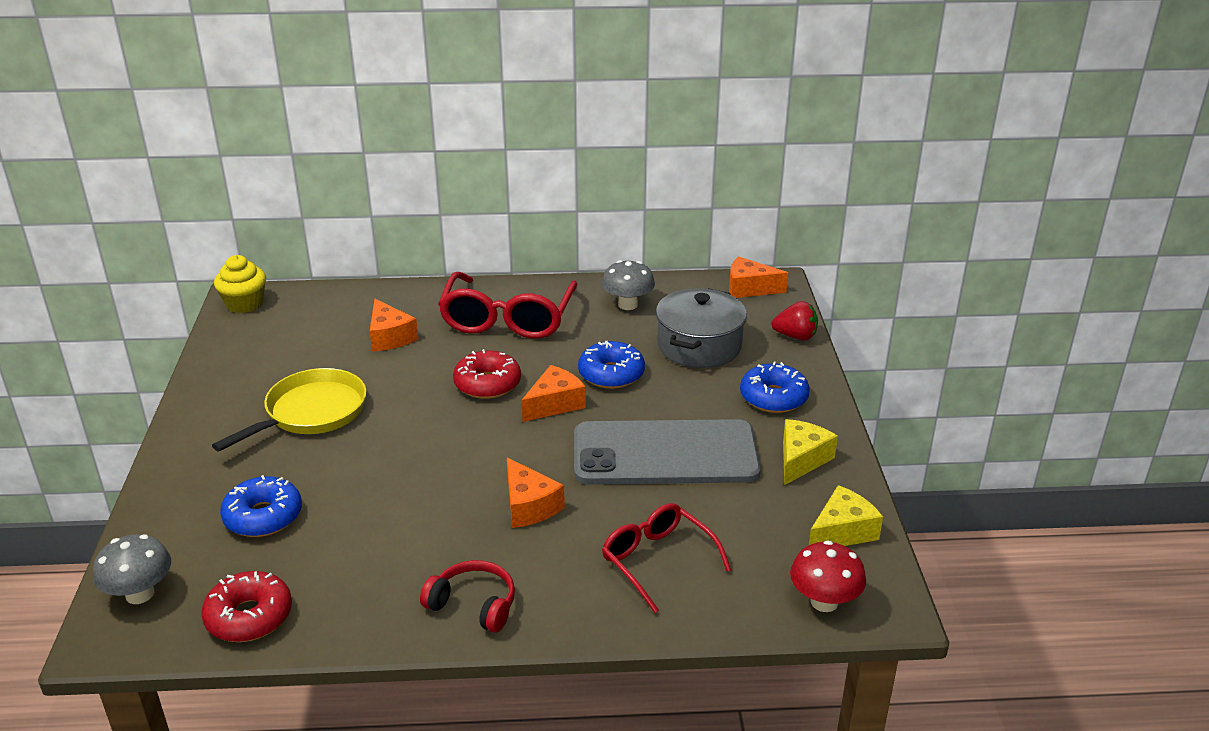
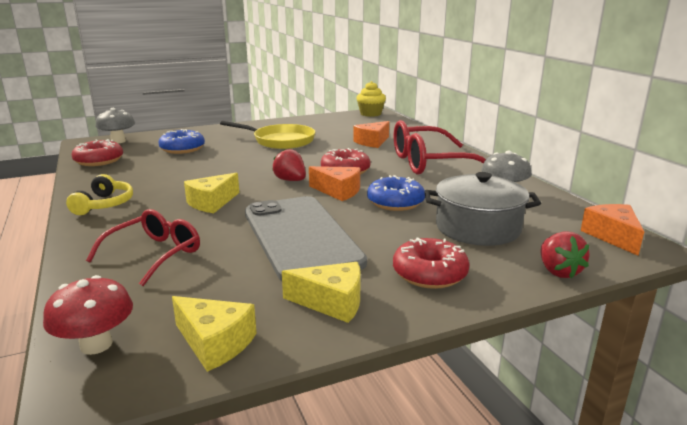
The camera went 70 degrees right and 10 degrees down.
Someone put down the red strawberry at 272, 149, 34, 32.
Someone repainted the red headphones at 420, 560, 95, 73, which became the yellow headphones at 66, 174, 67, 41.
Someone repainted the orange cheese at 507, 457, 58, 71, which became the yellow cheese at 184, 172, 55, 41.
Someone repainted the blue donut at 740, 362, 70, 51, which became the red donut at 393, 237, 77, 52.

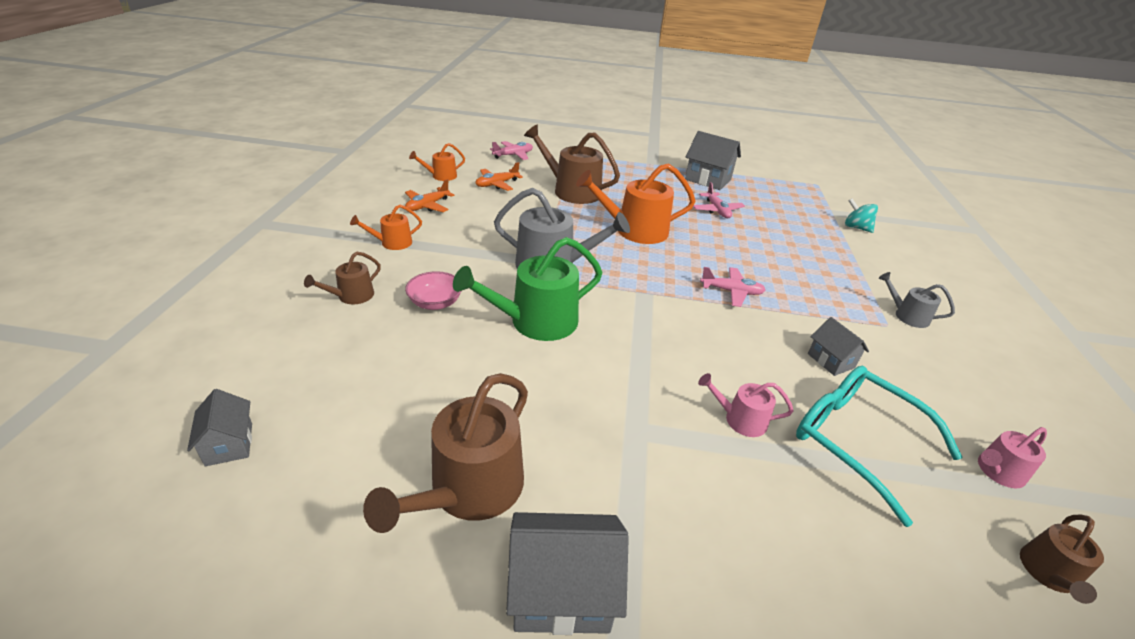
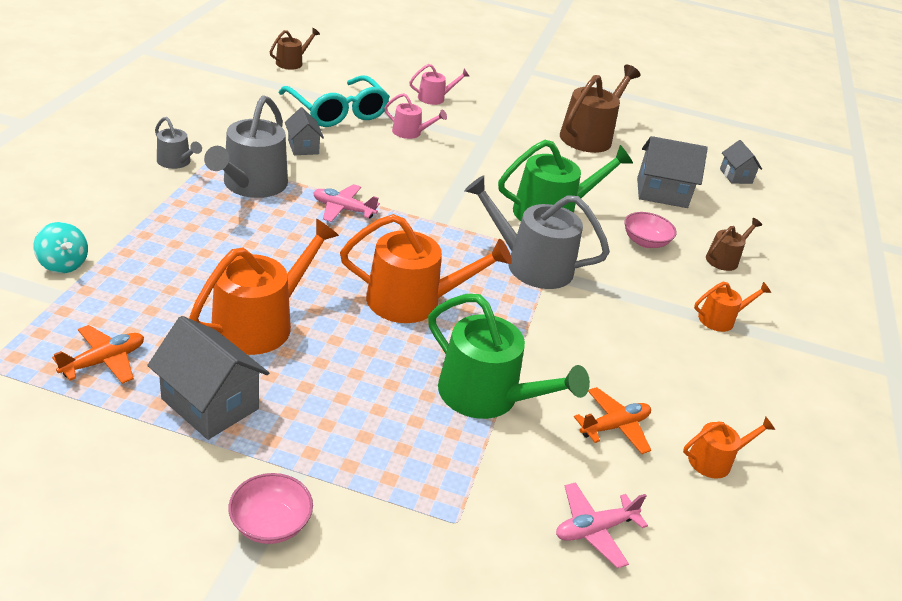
The camera went 175 degrees left and 0 degrees up.
Someone put down the grey watering can at 204, 95, 84, 103.
Someone put down the pink bowl at 228, 473, 85, 71.
Someone carried the orange plane from 405, 179, 50, 33 to 52, 325, 92, 59.
Someone carried the grey house from 506, 512, 123, 123 to 637, 136, 71, 72.
Someone carried the pink watering can from 978, 427, 69, 61 to 409, 64, 61, 41.
Someone swapped the pink plane at 693, 182, 52, 36 for the orange watering can at 189, 219, 150, 136.
Someone repainted the brown watering can at 524, 124, 96, 80, which became the green watering can at 428, 294, 162, 125.

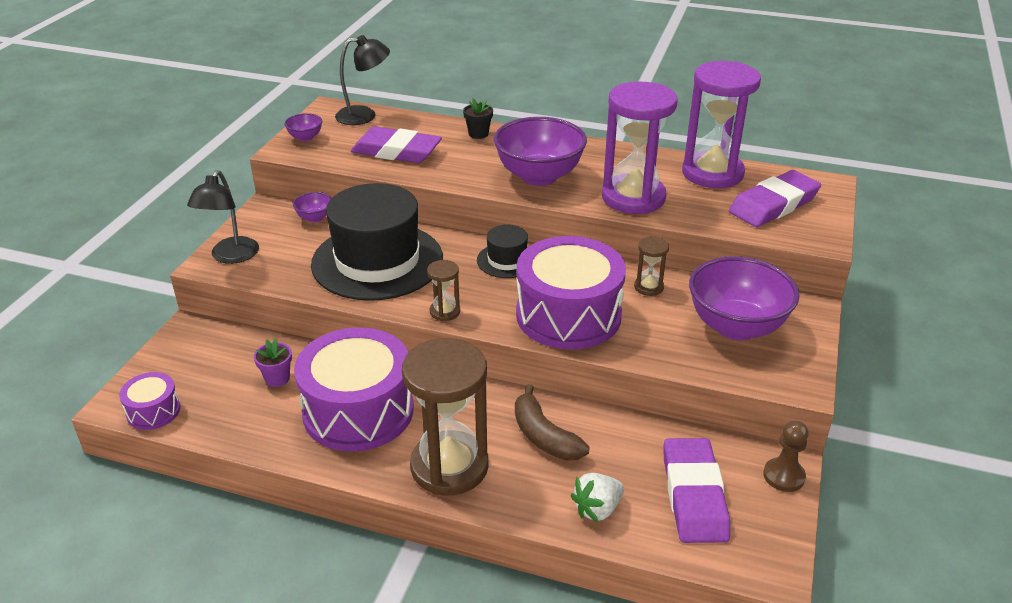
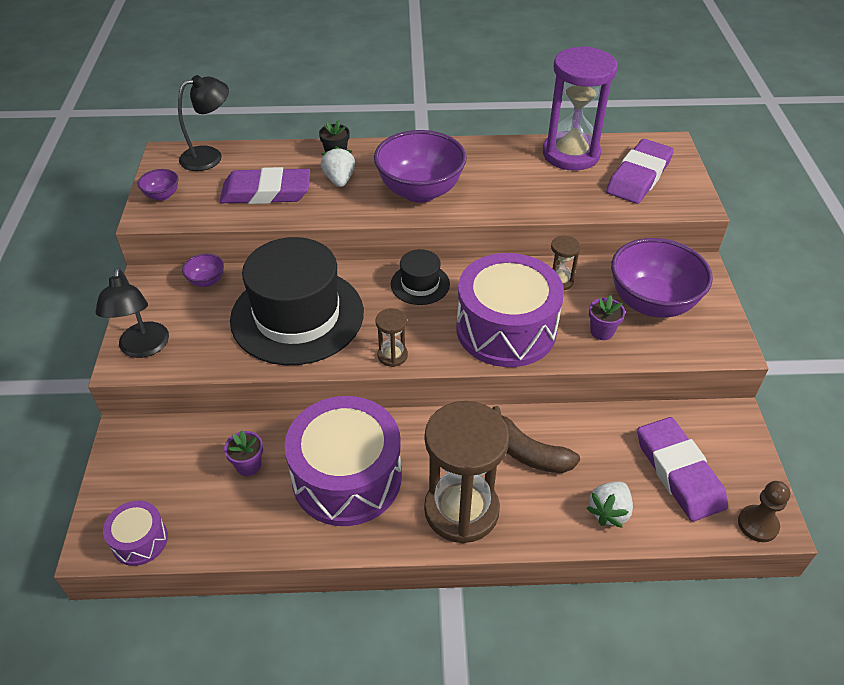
The camera went 20 degrees left and 10 degrees up.
Someone took away the purple hourglass at 602, 82, 76, 132.
Someone put down the white strawberry at 321, 146, 34, 41.
Someone put down the purple flower pot at 589, 295, 36, 45.
Someone carried the brown pawn from 763, 420, 45, 72 to 738, 481, 52, 61.

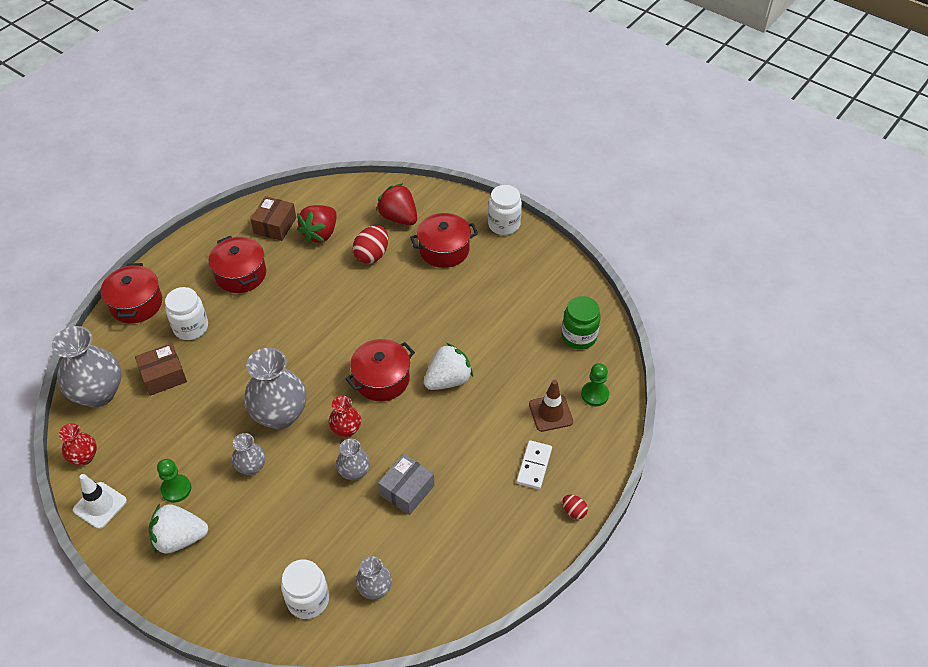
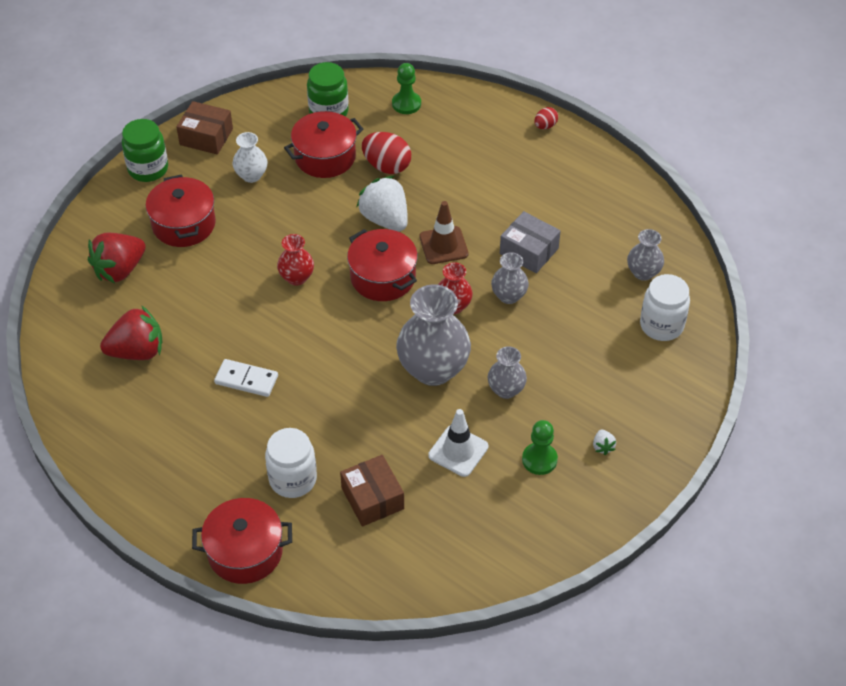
The camera went 90 degrees left and 0 degrees up.
Someone took away the grey vase at 52, 326, 70, 81.
Someone put down the white vase at 233, 132, 34, 51.
Someone carried the red vase from 59, 423, 38, 42 to 277, 234, 37, 52.
Someone carried the white traffic cone from 73, 474, 54, 55 to 428, 409, 60, 68.
Someone carried the red pot from 209, 236, 57, 57 to 284, 111, 80, 67.
Someone carried the brown box from 250, 196, 46, 45 to 176, 101, 57, 54.
Someone carried the red egg from 353, 225, 35, 39 to 362, 132, 49, 42.
Someone carried the white domino from 516, 440, 36, 49 to 214, 359, 64, 38.
Someone carried the brown traffic cone from 529, 380, 44, 52 to 419, 201, 49, 63.
Someone repainted the white jar at 488, 185, 34, 50, which became the green jar at 122, 119, 46, 63.
Someone rotated the red strawberry at 297, 205, 40, 39 by 45 degrees counterclockwise.
Someone scaled the white strawberry at 149, 504, 59, 49 by 0.42.

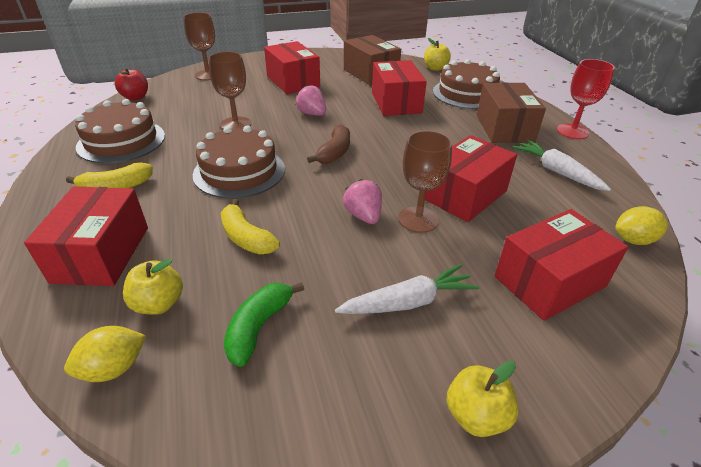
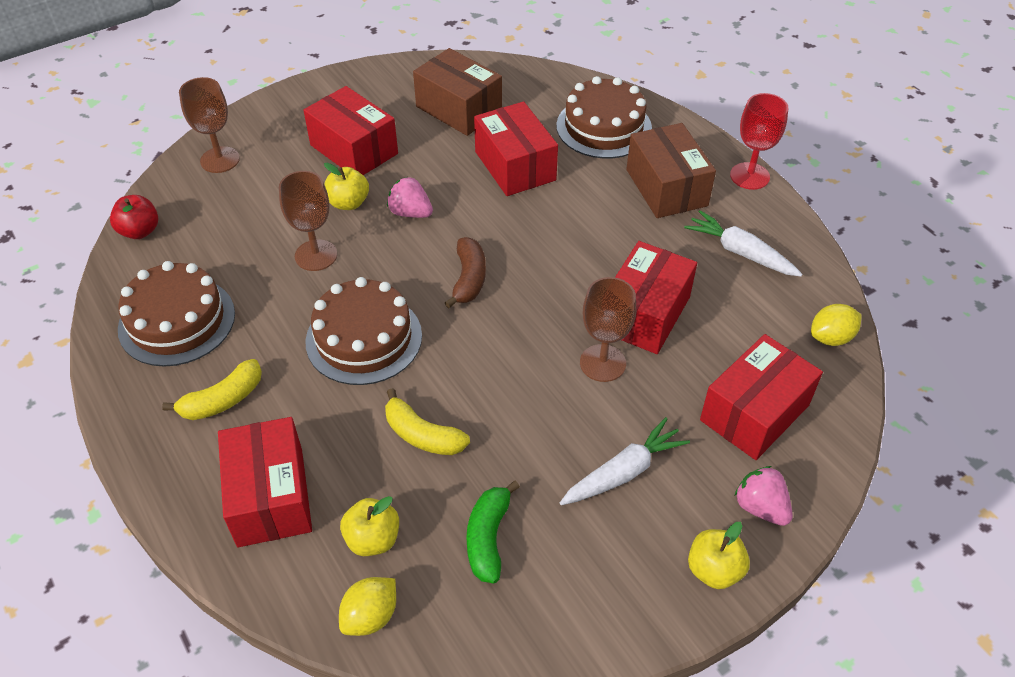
The camera went 15 degrees left and 10 degrees up.
Someone carried the pink strawberry from 343, 179, 39, 45 to 735, 466, 58, 60.
Someone carried the yellow apple from 424, 38, 27, 33 to 324, 163, 45, 47.

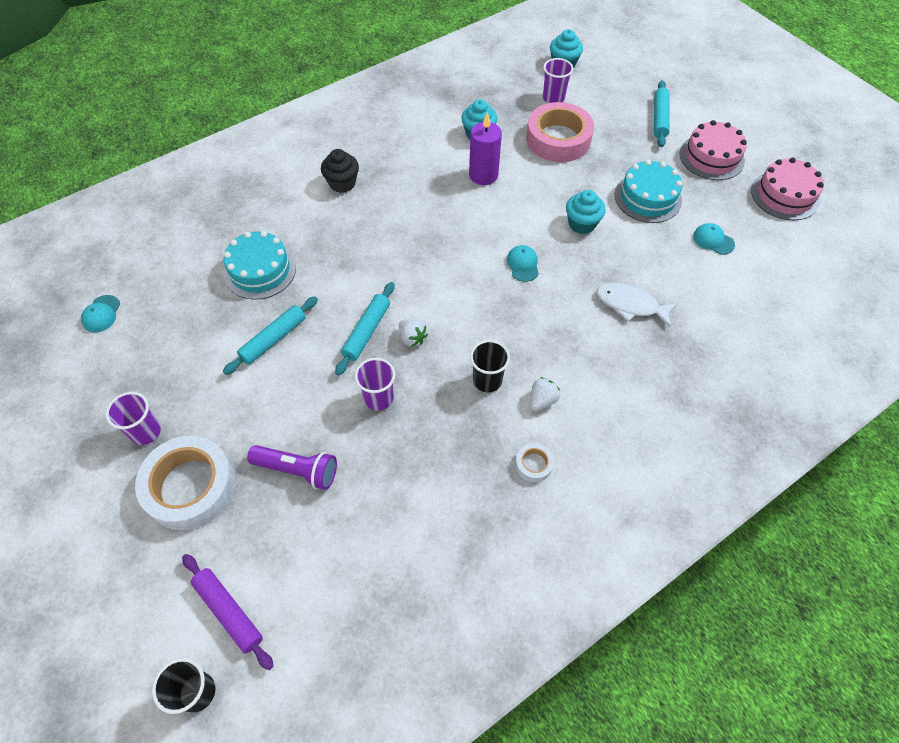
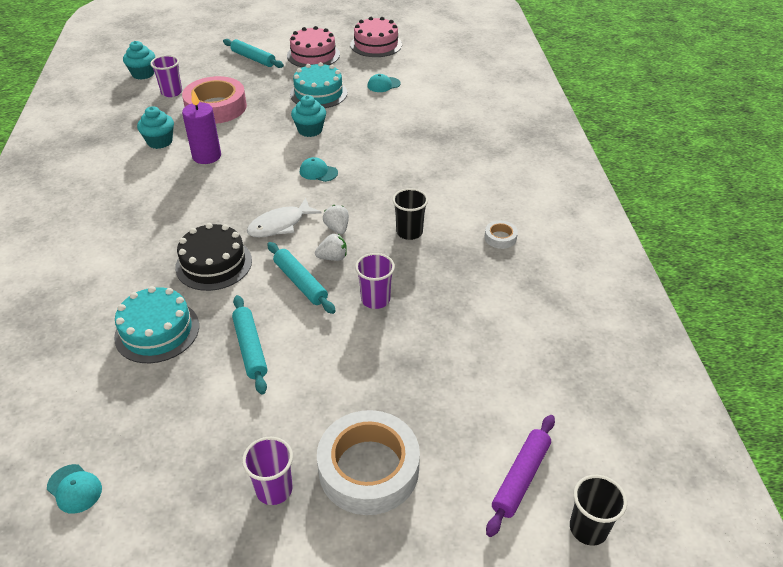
The camera went 60 degrees left and 15 degrees down.
Someone took away the purple flashlight at 247, 445, 90, 45.
Someone took away the black cupcake at 321, 149, 38, 44.
Someone put down the black cake at 175, 223, 77, 68.
Someone carried the white strawberry from 530, 377, 30, 34 to 323, 205, 26, 29.
Someone carried the white fish from 597, 283, 81, 44 to 247, 198, 75, 40.
Someone rotated the purple rolling pin at 182, 554, 91, 116 by 45 degrees counterclockwise.

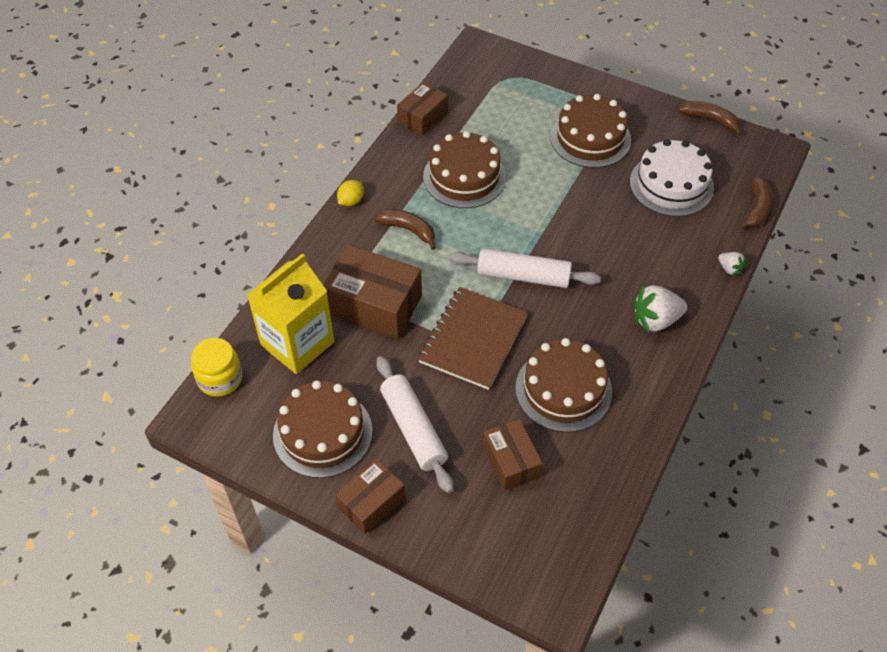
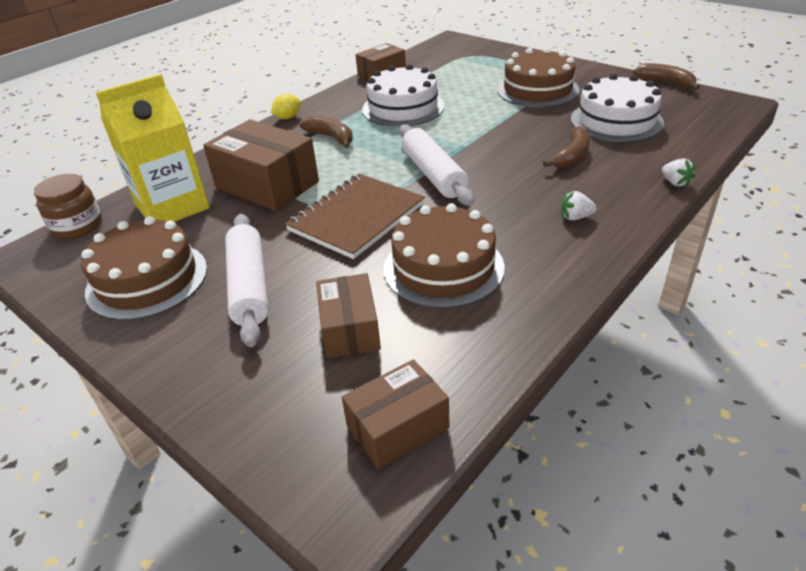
The camera went 15 degrees right and 15 degrees down.
Someone carried the brown box from 335, 459, 70, 75 to 342, 359, 107, 110.
Someone carried the brown banana from 739, 177, 33, 52 to 543, 126, 47, 42.
Someone repainted the yellow jar at 191, 338, 52, 59, which became the brown jar at 34, 174, 68, 65.
Someone repainted the brown cake at 423, 131, 83, 77, which became the white cake at 362, 64, 82, 63.
Someone rotated the white rolling pin at 449, 248, 152, 40 by 45 degrees clockwise.
Someone scaled the white strawberry at 633, 285, 54, 48 by 0.53.

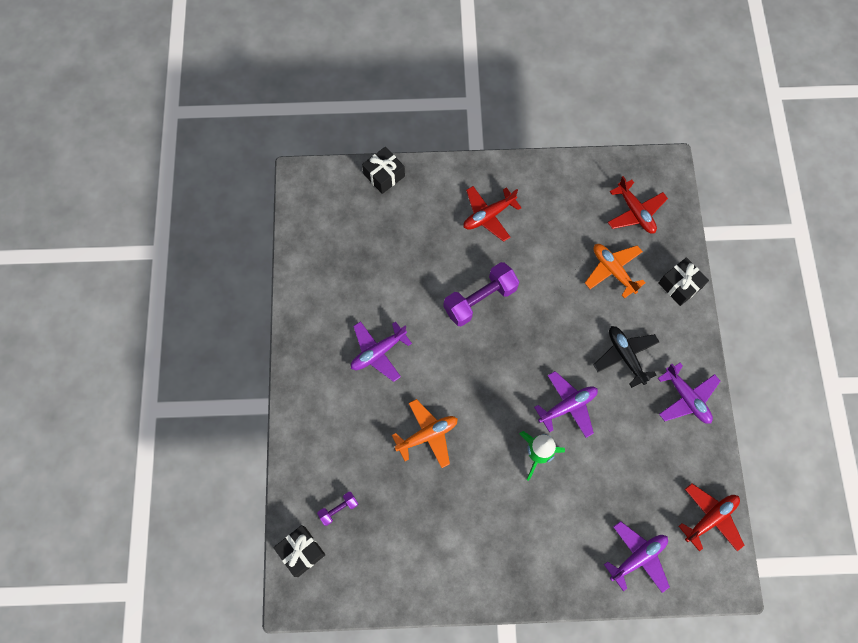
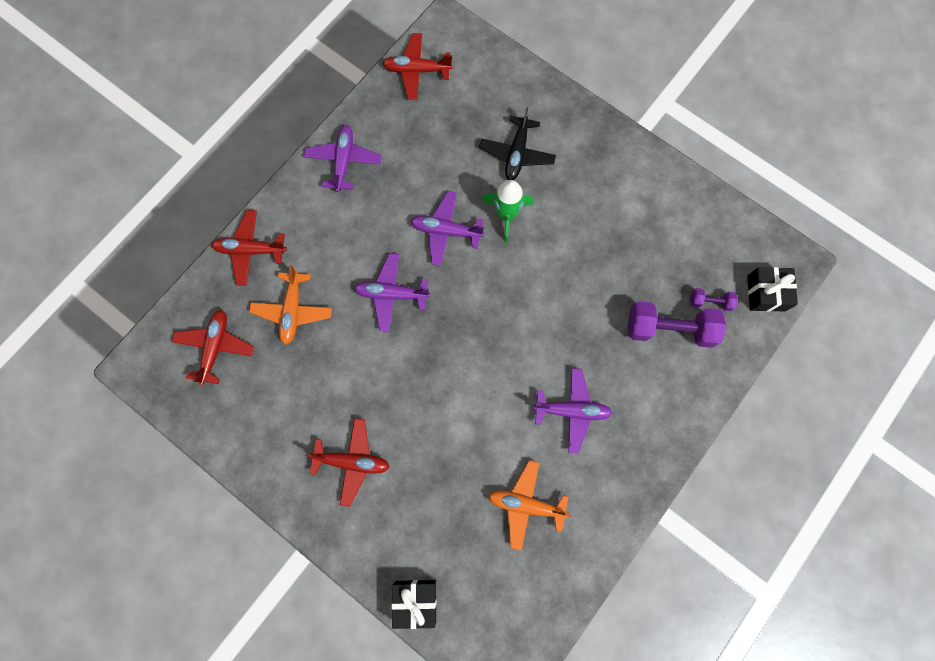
The camera went 140 degrees left and 5 degrees up.
Someone carried the orange plane from 392, 399, 66, 69 to 488, 460, 84, 91.
Someone carried the purple dumbbell from 443, 262, 76, 65 to 628, 301, 98, 47.
Someone carried the black plane from 594, 326, 65, 62 to 479, 107, 77, 73.
Someone carried the purple plane from 604, 521, 66, 72 to 354, 253, 76, 79.
Someone swapped the black gift at 659, 257, 50, 49 for the red plane at 211, 210, 76, 76.

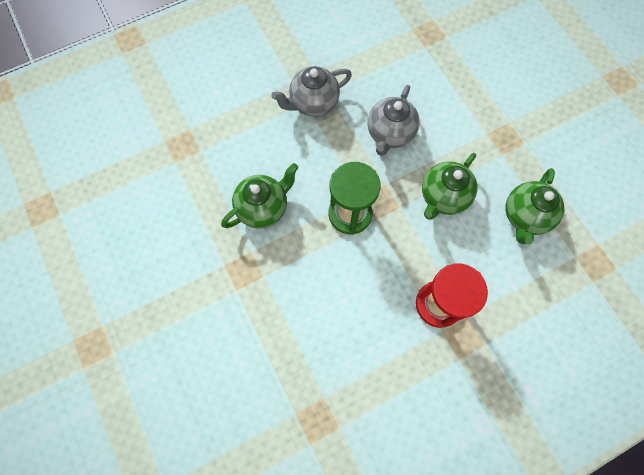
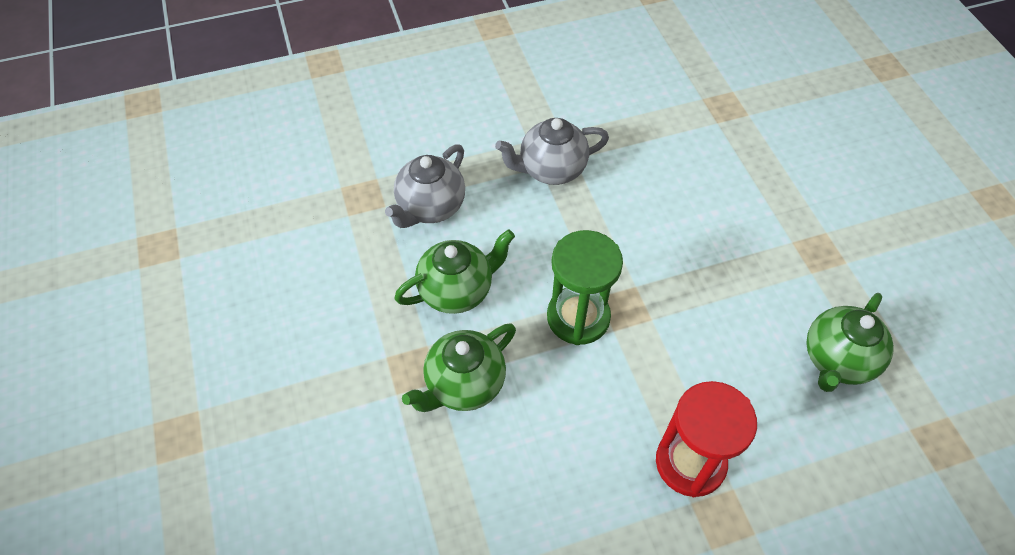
The camera went 10 degrees right and 15 degrees down.
Someone carried the grey teapot from 368, 85, 51, 71 to 385, 144, 80, 84.
Someone carried the green teapot from 422, 153, 55, 67 to 402, 323, 114, 89.

